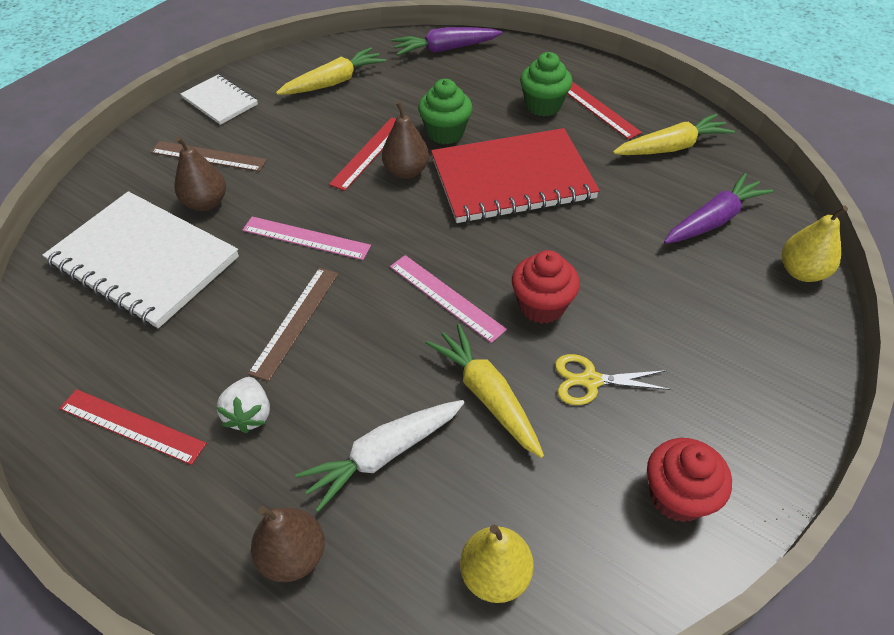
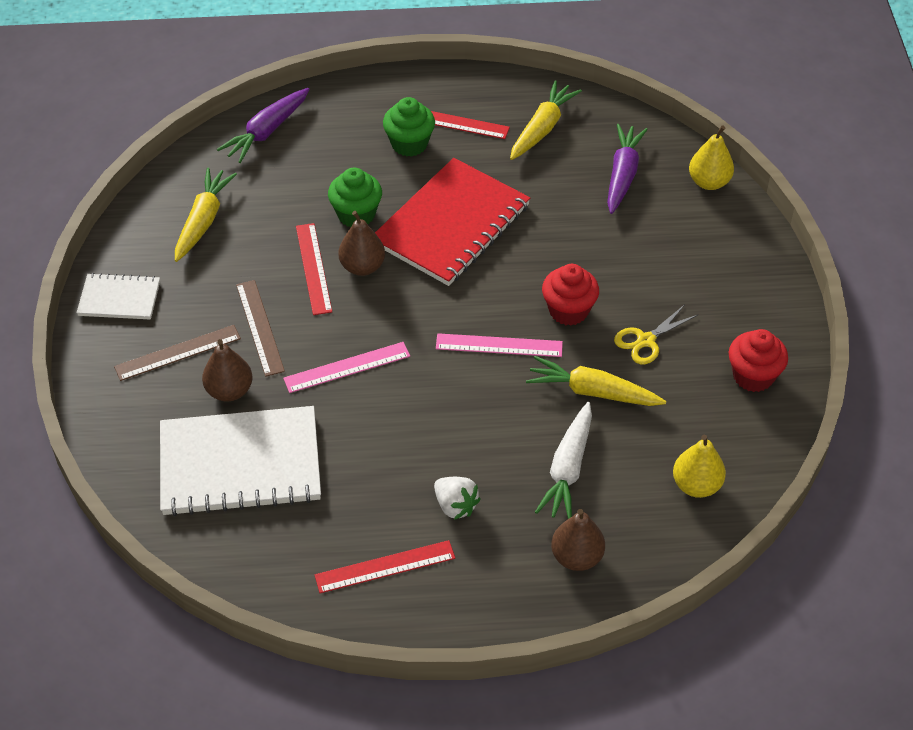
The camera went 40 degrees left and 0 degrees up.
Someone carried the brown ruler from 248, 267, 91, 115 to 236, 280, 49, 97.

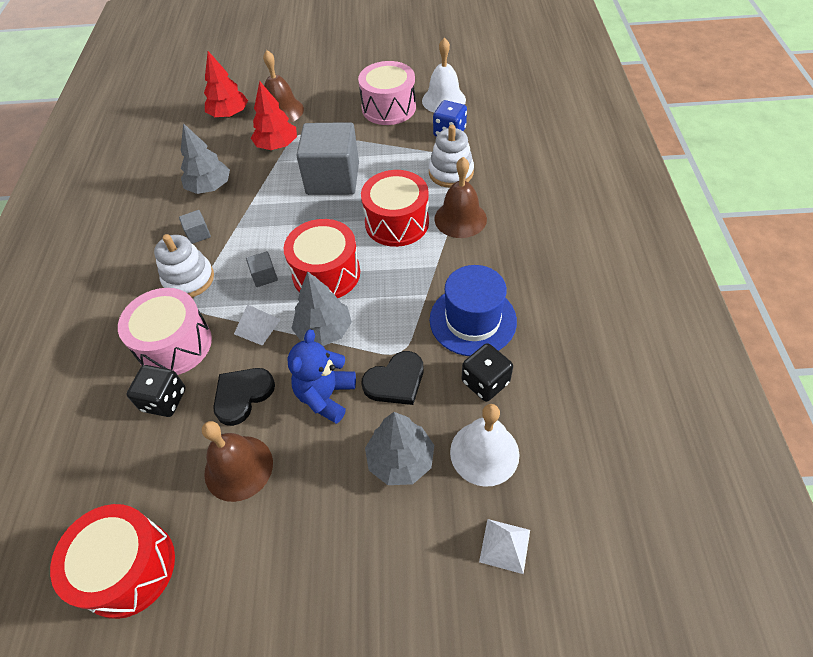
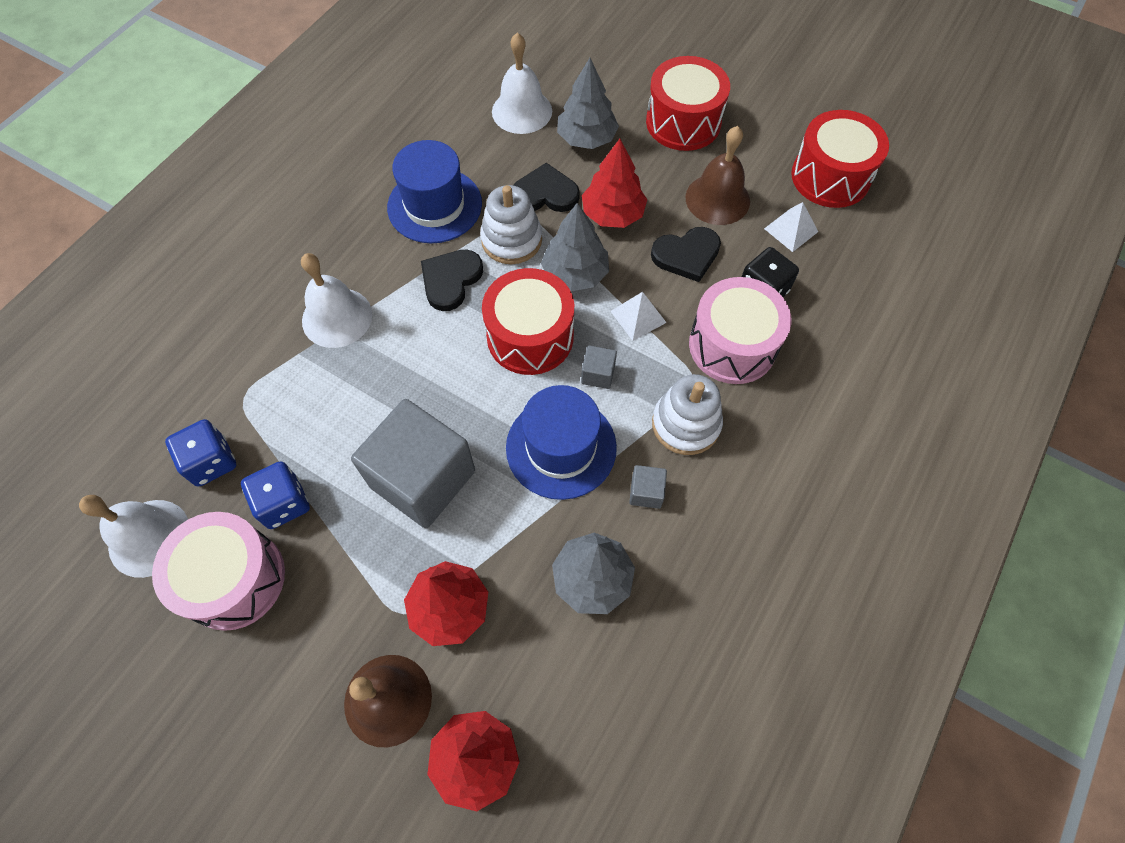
The camera went 150 degrees left and 10 degrees up.
Someone took away the black dice at 461, 343, 52, 59.
Someone put down the blue dice at 241, 461, 69, 68.
Someone put down the black heart at 421, 249, 62, 62.
Someone put down the blue hat at 506, 385, 111, 115.
Someone carried the red drum from 361, 170, 68, 77 to 646, 56, 84, 95.
Someone carried the white stacking toy from 428, 125, 46, 63 to 480, 185, 62, 79.
Someone carried the white pyramid from 479, 519, 51, 55 to 764, 202, 54, 50.
Someone swapped the blue teddy bear at 287, 329, 69, 95 for the red tree at 582, 139, 65, 89.
Someone repainted the brown bell at 434, 157, 53, 81, which became the white bell at 301, 253, 71, 95.

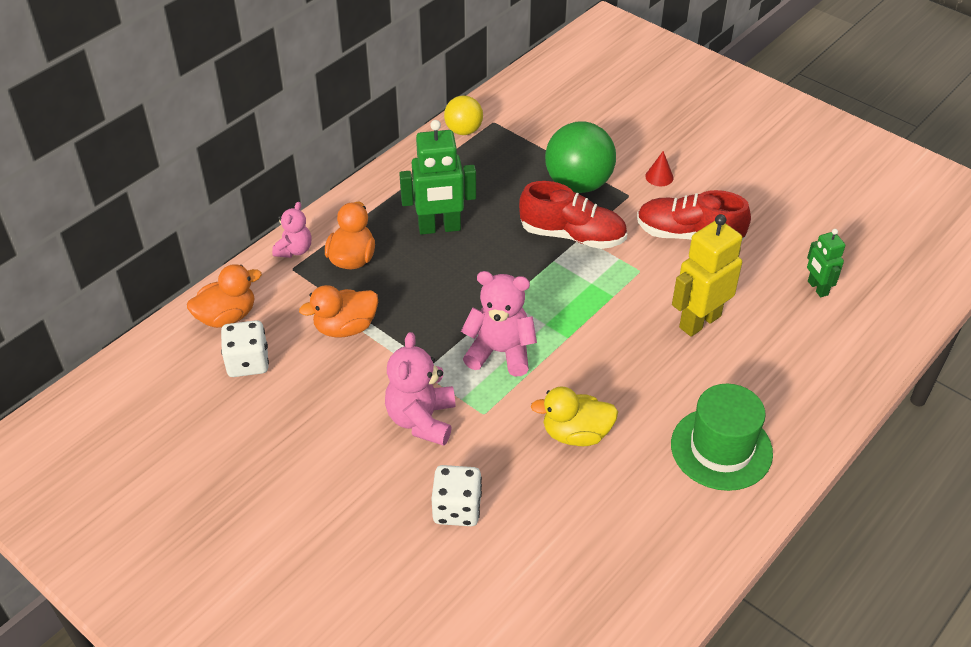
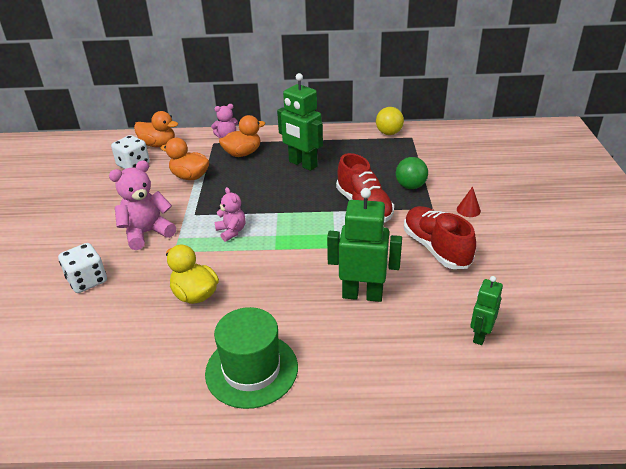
The camera went 50 degrees right and 10 degrees down.
Someone repainted the yellow robot at 672, 214, 70, 123, which became the green robot at 327, 188, 75, 114.
Someone scaled the pink teddy bear at 461, 271, 76, 105 by 0.61.
Someone scaled the green ball at 545, 121, 71, 72 by 0.58.

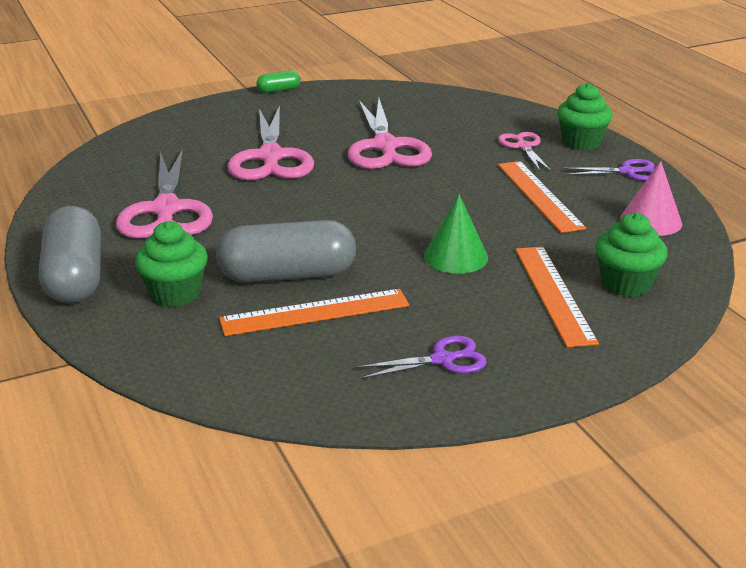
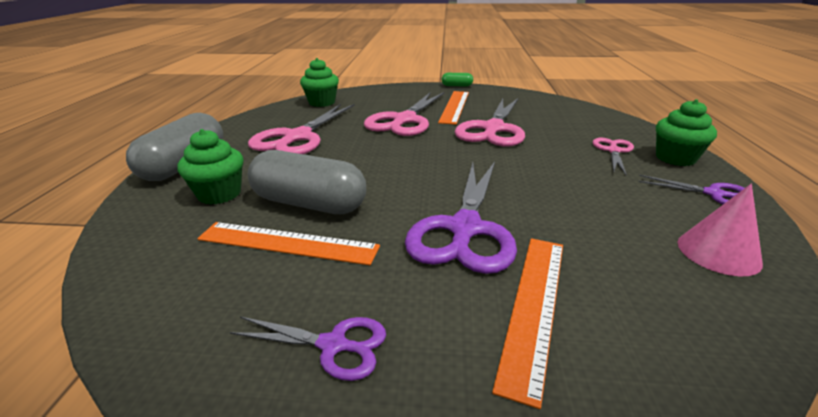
The camera went 30 degrees right and 0 degrees up.
Someone carried the orange ruler from 498, 161, 88, 72 to 438, 91, 31, 34.
Someone carried the green cupcake from 595, 212, 73, 85 to 300, 58, 39, 49.
Someone swapped the green cone at 424, 194, 64, 80 for the purple scissors at 405, 162, 112, 112.

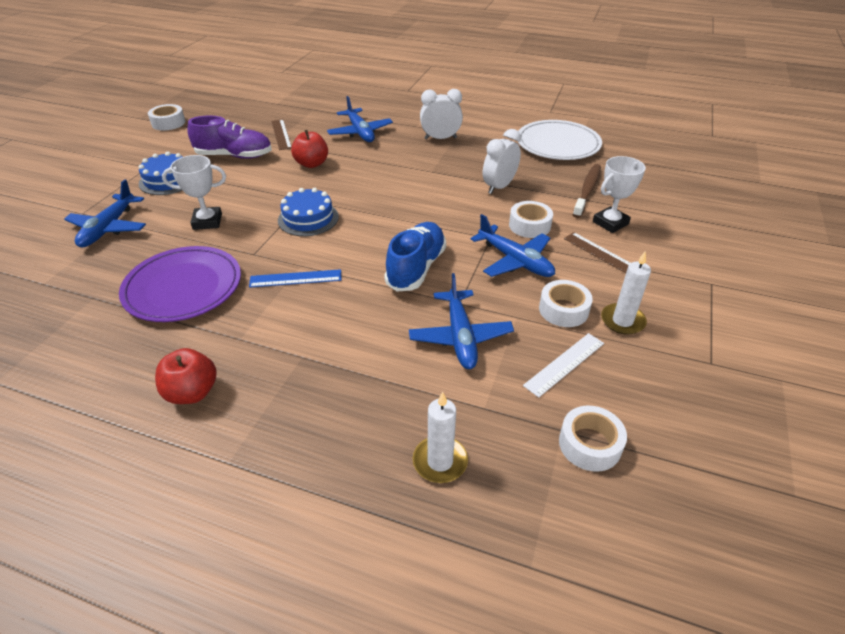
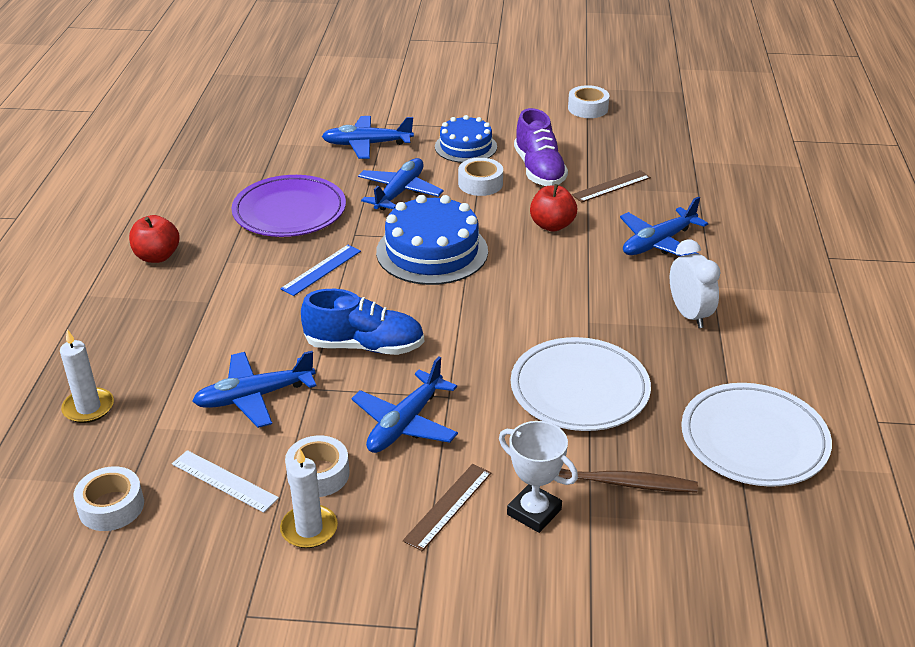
The camera went 75 degrees right and 5 degrees down.
Someone carried the white tape from 509, 201, 44, 37 to 458, 158, 45, 38.
Someone swapped the white trophy at 162, 155, 64, 75 for the blue plane at 358, 158, 86, 52.
Someone swapped the white clock at 483, 129, 38, 65 for the white plate at 511, 337, 140, 94.
Someone rotated the blue ruler at 249, 269, 92, 19 by 60 degrees clockwise.
Someone scaled the blue cake at 278, 188, 61, 48 by 1.56.

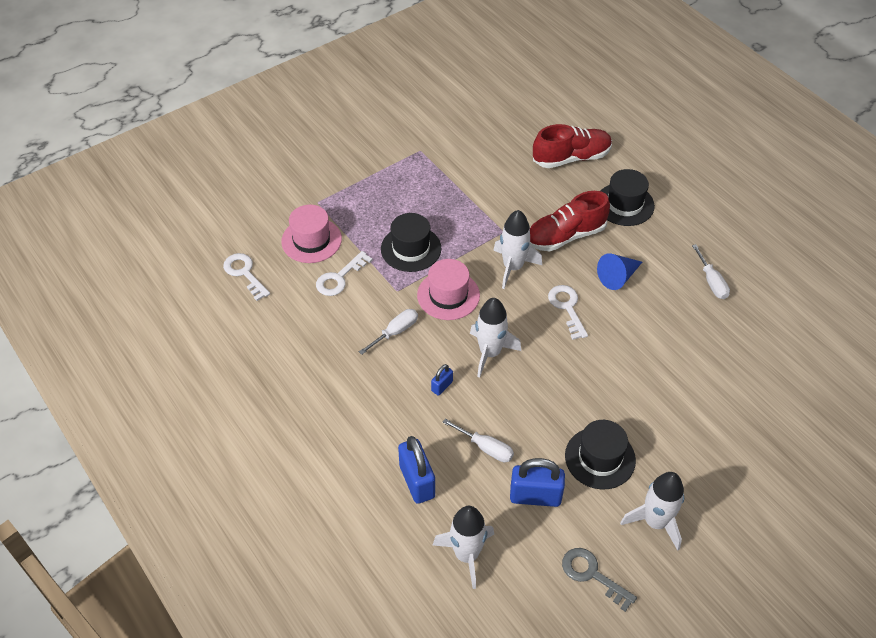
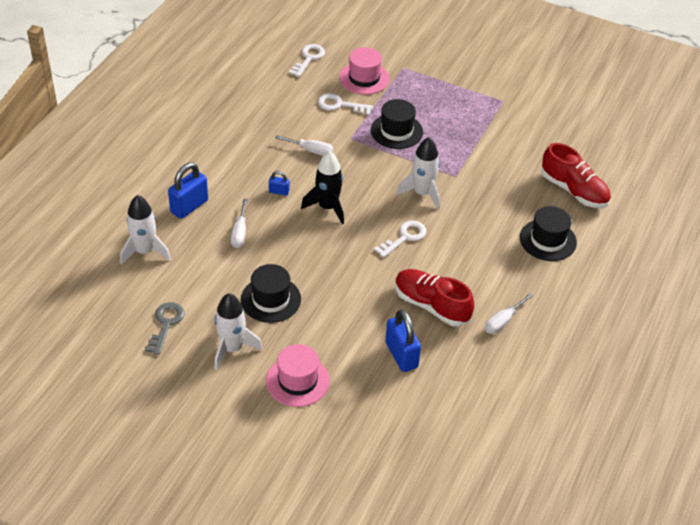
The camera went 60 degrees right and 5 degrees down.
Someone took away the blue cone at 597, 253, 45, 37.
Someone carried the pink hat from 417, 259, 63, 61 to 266, 344, 64, 63.
Someone carried the blue padlock from 510, 458, 55, 49 to 385, 309, 36, 63.
Someone carried the red shoe from 530, 191, 80, 60 to 395, 269, 79, 57.
Someone repainted the white rocket at 470, 298, 51, 80, which became the black rocket at 301, 151, 43, 73.

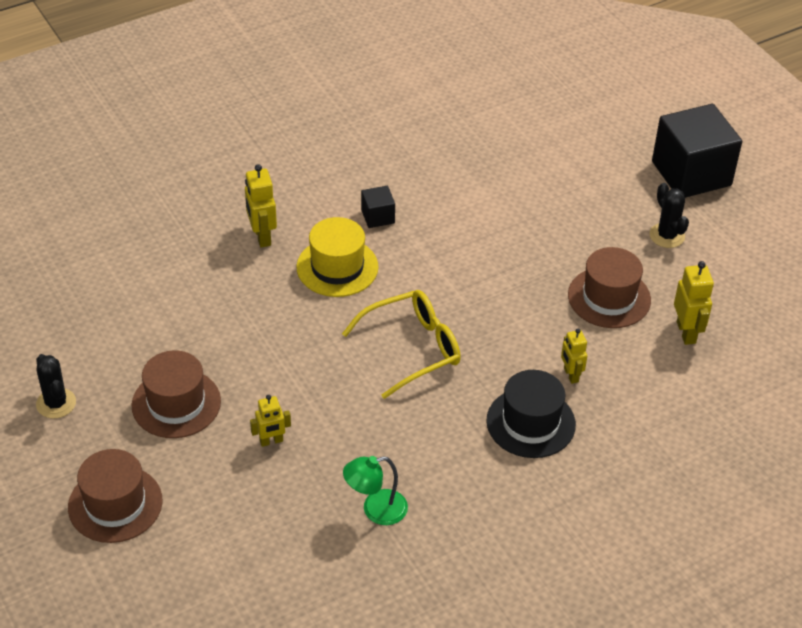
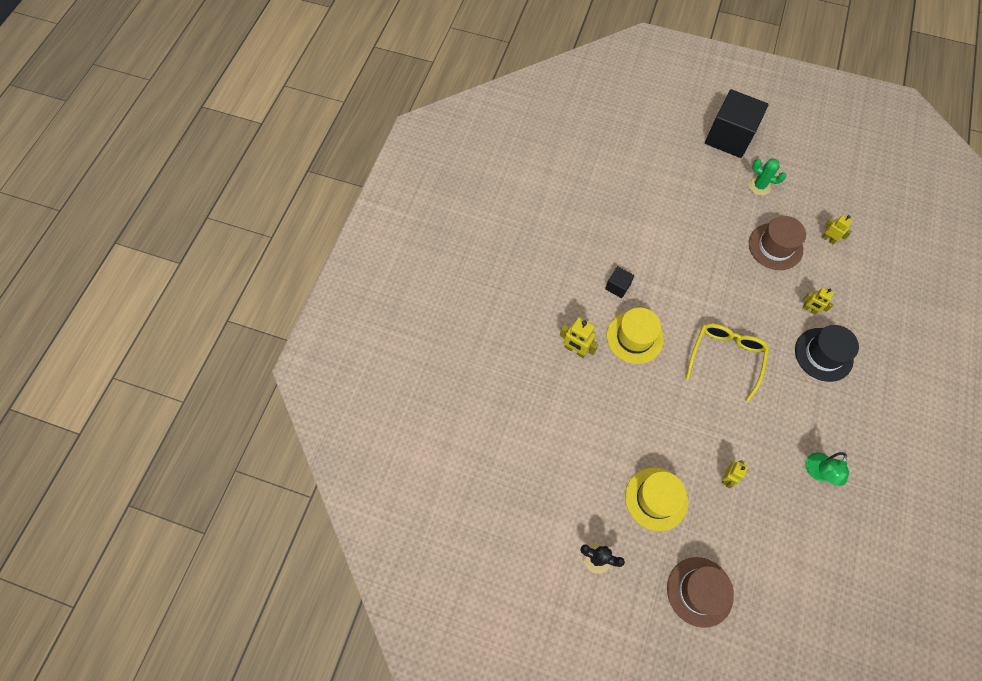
The camera went 40 degrees left and 20 degrees up.
Someone repainted the brown hat at 131, 350, 90, 88, which became the yellow hat at 625, 467, 63, 64.
Someone repainted the black cactus at 649, 183, 40, 65, which became the green cactus at 748, 159, 38, 36.
Someone scaled the yellow robot at 674, 261, 40, 84 by 0.66.

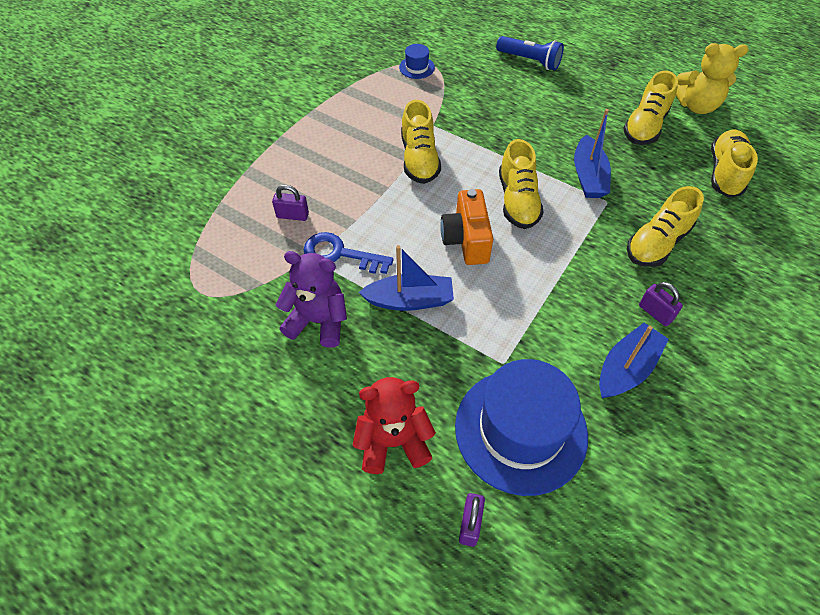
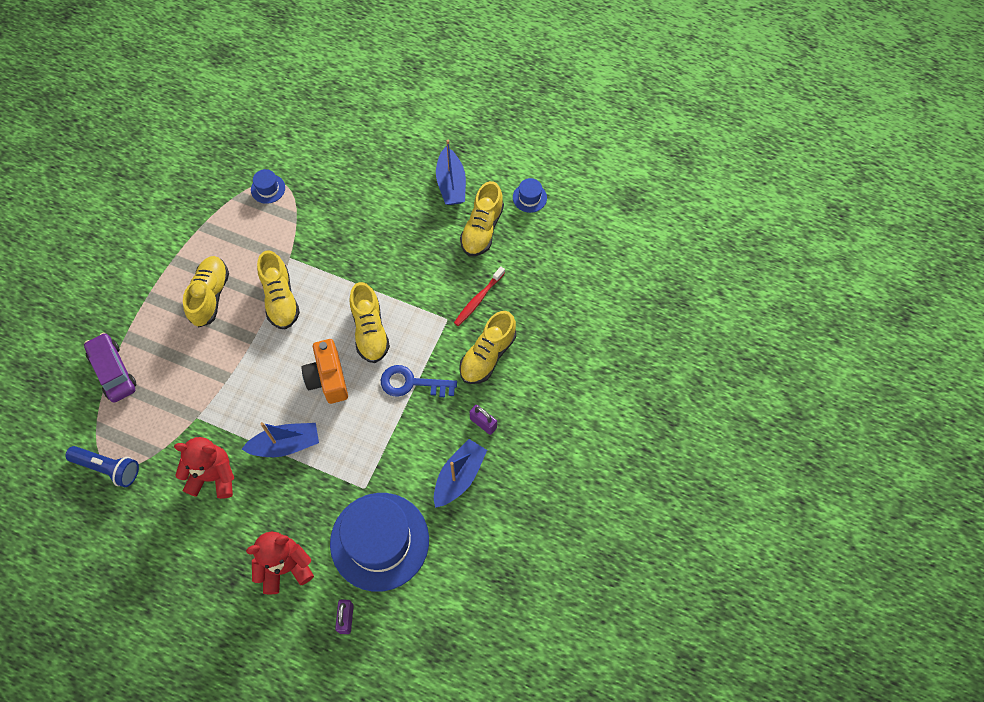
The camera went 10 degrees left and 10 degrees up.
Someone took away the purple padlock at 272, 185, 37, 36.
Someone put down the purple car at 84, 333, 53, 70.
Someone put down the red toothbrush at 454, 267, 51, 59.
Someone carried the blue key from 304, 232, 90, 42 to 381, 365, 76, 32.
Someone carried the blue flashlight from 496, 36, 68, 34 to 65, 446, 74, 41.
Someone carried the blue boat from 574, 109, 37, 89 to 436, 140, 30, 65.
Someone carried the yellow shoe from 711, 130, 47, 67 to 183, 256, 46, 71.
Someone swapped the yellow teddy bear at 676, 43, 72, 71 for the blue hat at 513, 178, 34, 35.
Someone repainted the purple teddy bear at 275, 251, 72, 97, which became the red teddy bear at 174, 437, 60, 62.

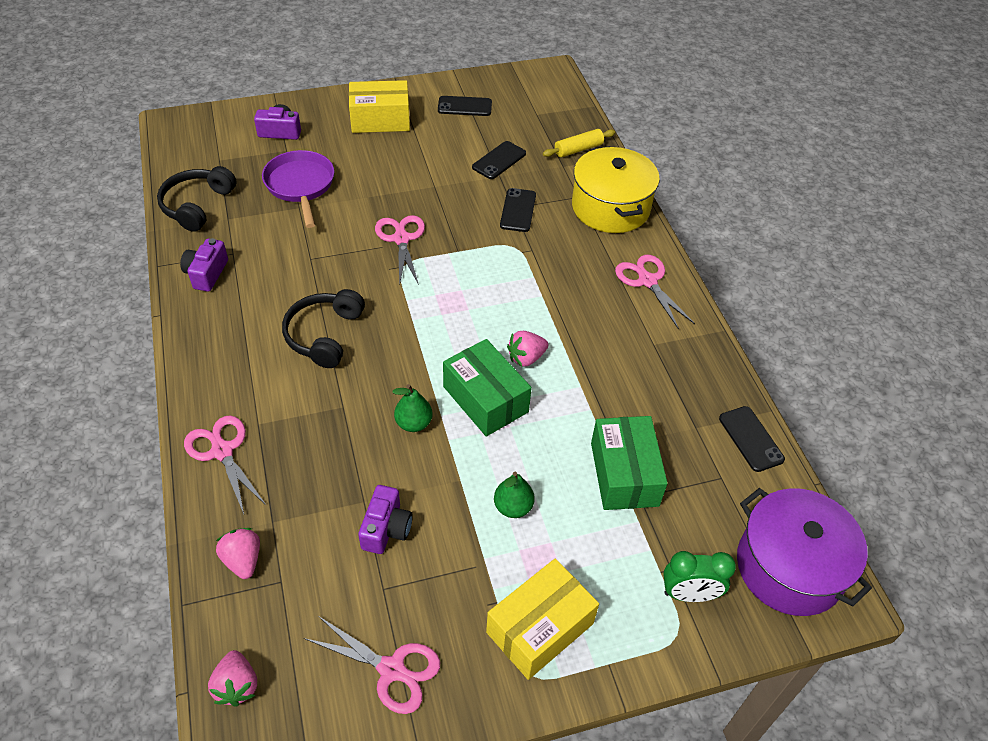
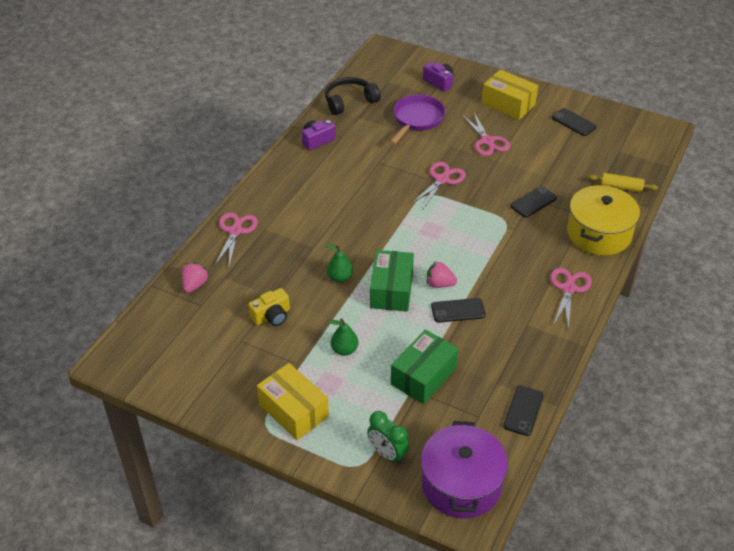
The camera went 45 degrees right and 5 degrees down.
Someone took away the pink strawberry at 208, 650, 49, 57.
Someone took away the black headphones at 282, 289, 83, 79.
Someone carried the pink scissors from 304, 616, 136, 98 to 462, 111, 48, 45.
Someone carried the black phone from 472, 141, 54, 38 to 431, 298, 55, 25.
Someone repainted the purple camera at 358, 485, 55, 69, which became the yellow camera at 248, 288, 42, 38.
Someone rotated the yellow box at 486, 559, 113, 121 by 45 degrees clockwise.

